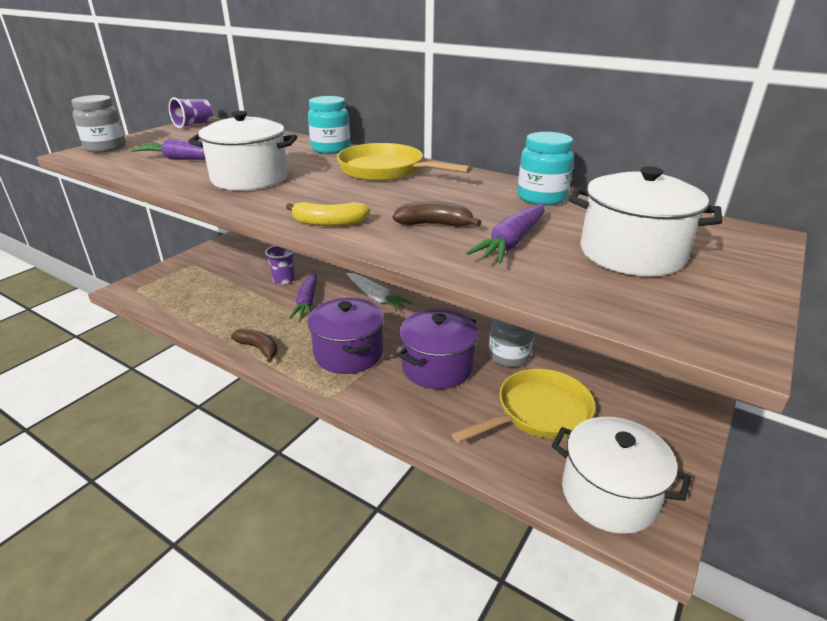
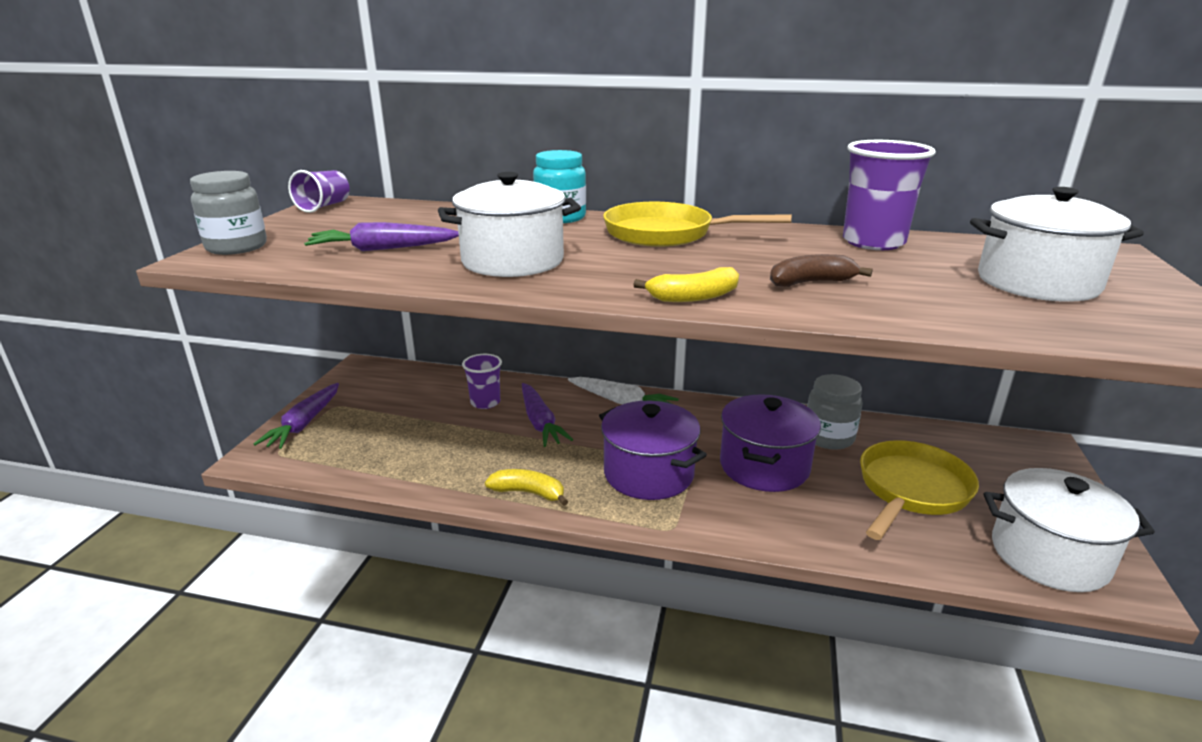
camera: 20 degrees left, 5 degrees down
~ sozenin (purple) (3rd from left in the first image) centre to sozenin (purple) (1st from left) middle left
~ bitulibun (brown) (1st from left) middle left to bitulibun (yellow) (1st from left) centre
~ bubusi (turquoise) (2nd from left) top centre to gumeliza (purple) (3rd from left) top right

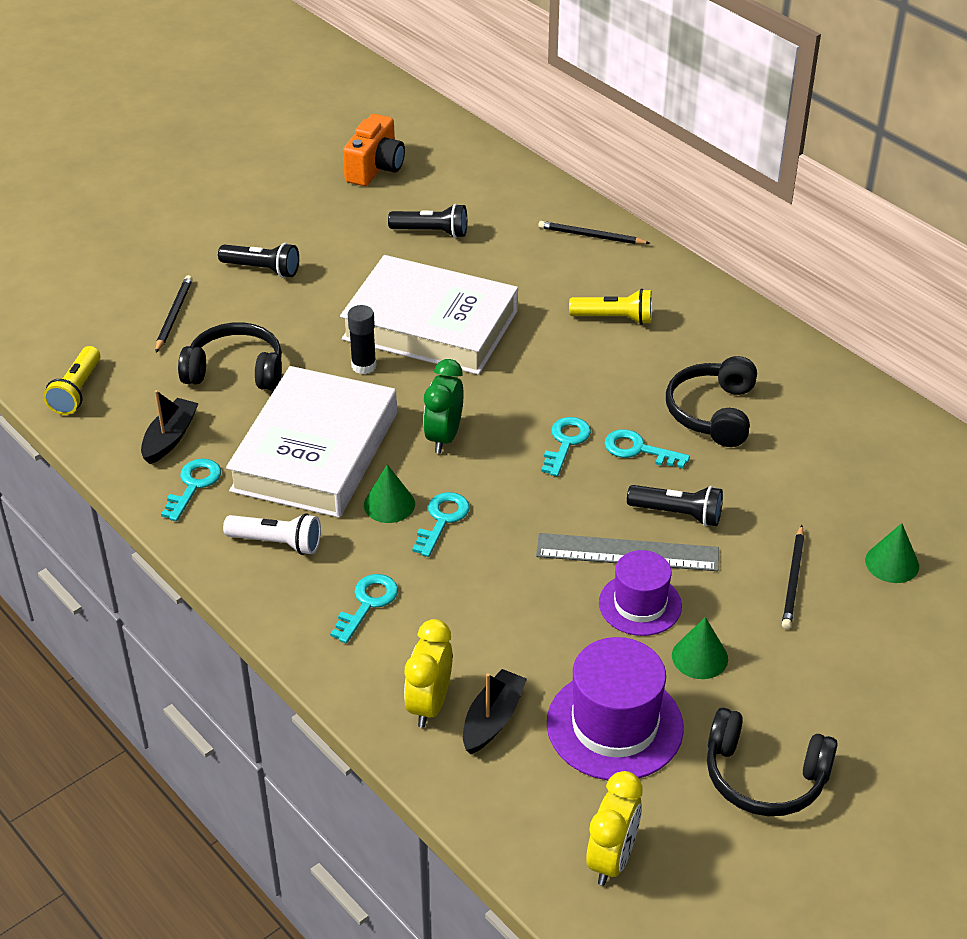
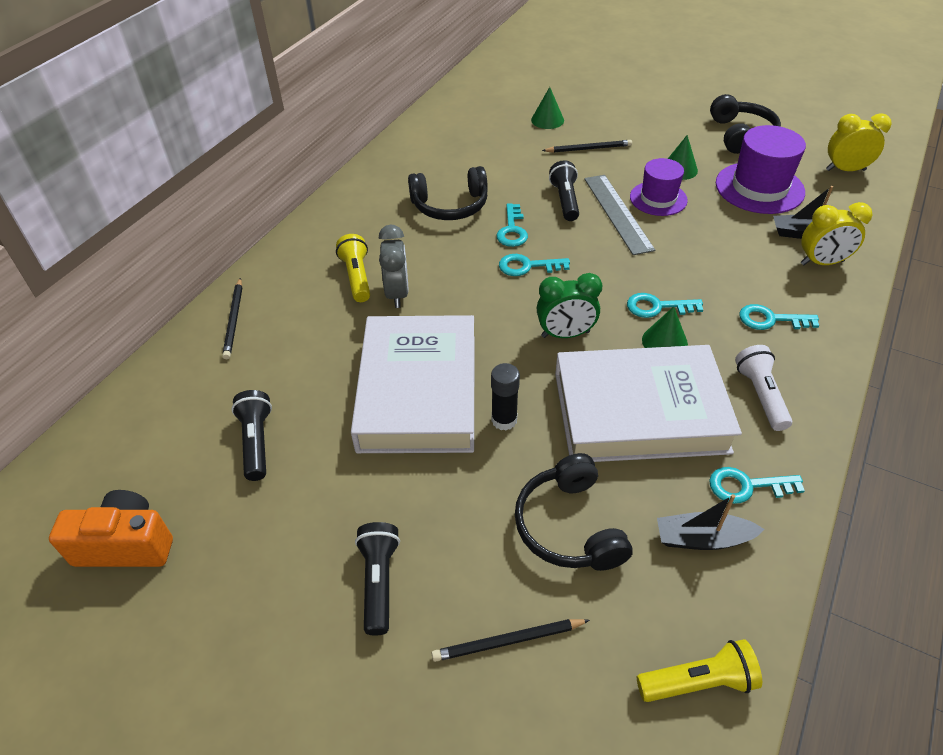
camera: 110 degrees left, 5 degrees up
+ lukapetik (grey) centre

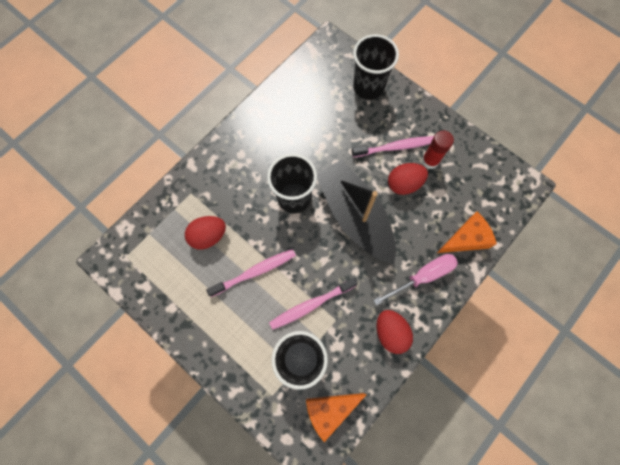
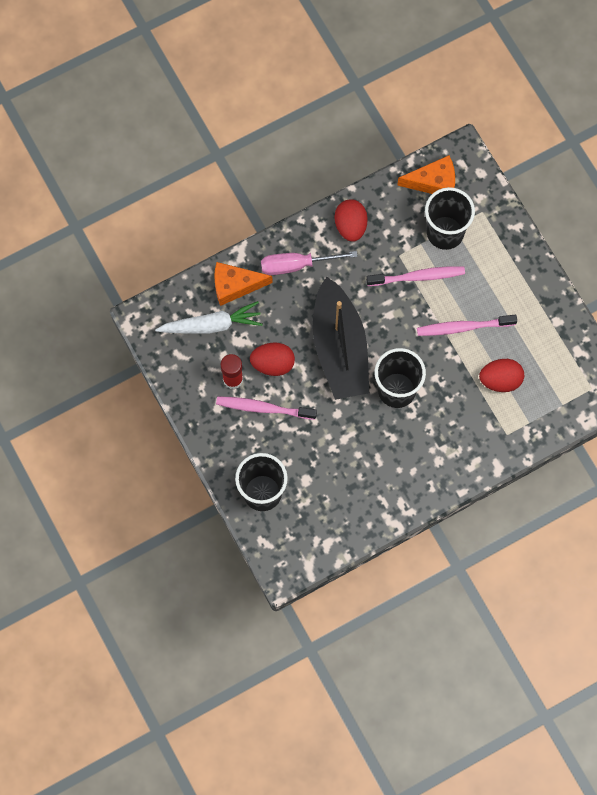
camera: 160 degrees left, 0 degrees up
+ sozenin (white) centre

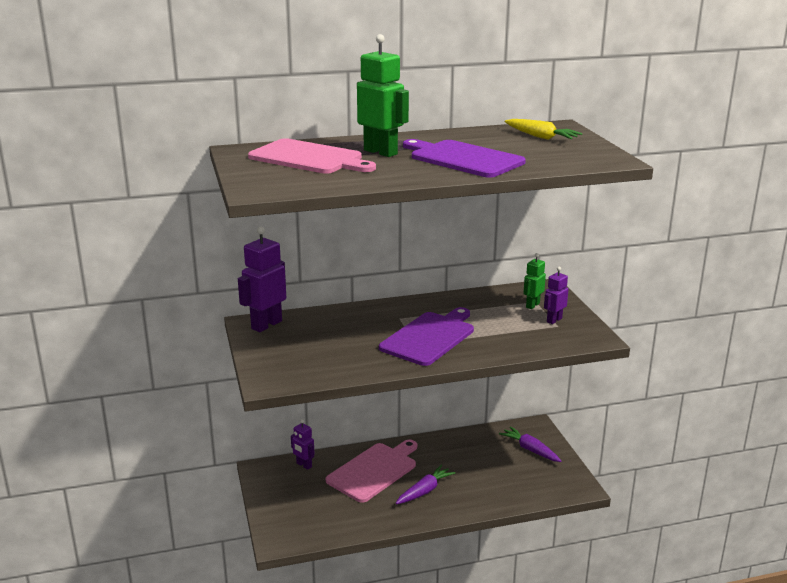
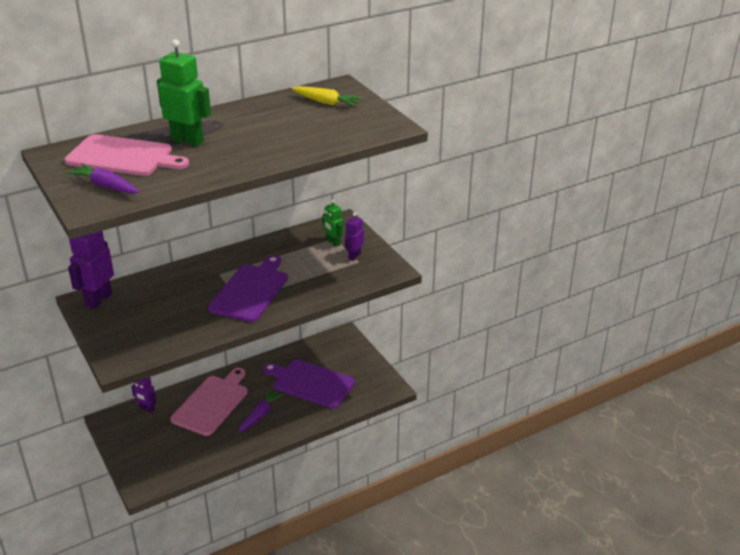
camera: 15 degrees left, 10 degrees up
~ sozenin (purple) (2nd from left in the first image) bottom right to sozenin (purple) (1st from left) top left
~ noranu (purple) (2nd from left) top centre to bottom centre
~ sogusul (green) (2nd from left) middle right = centre 60 degrees counterclockwise

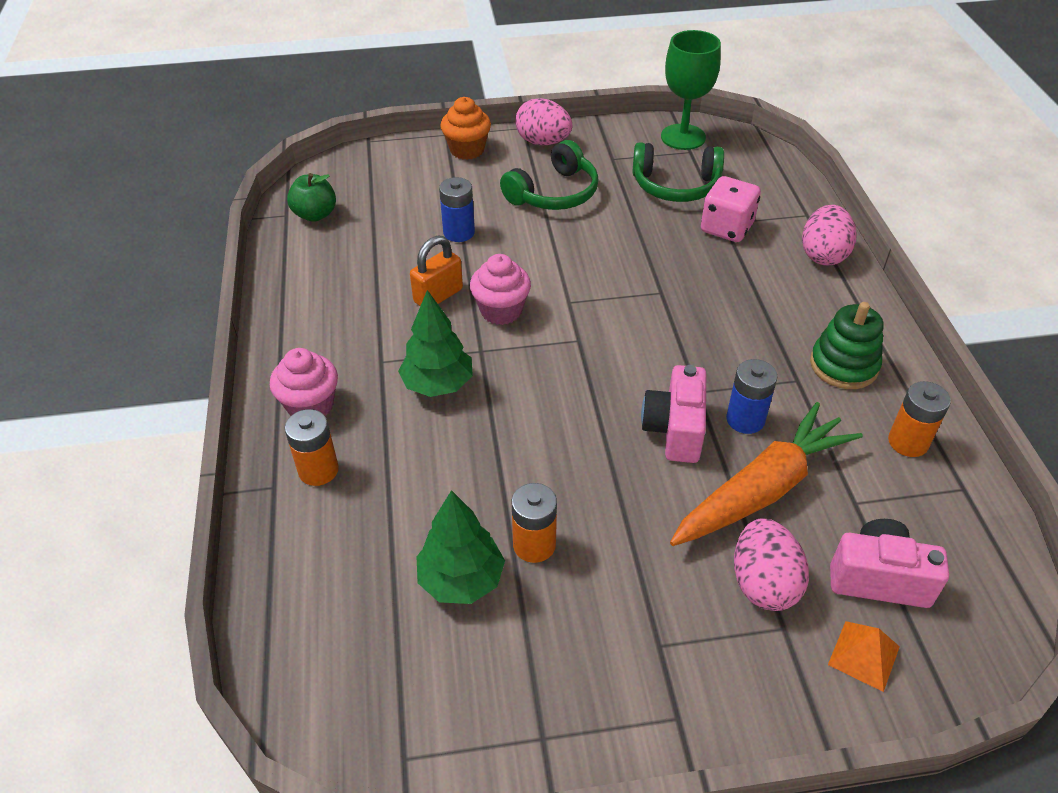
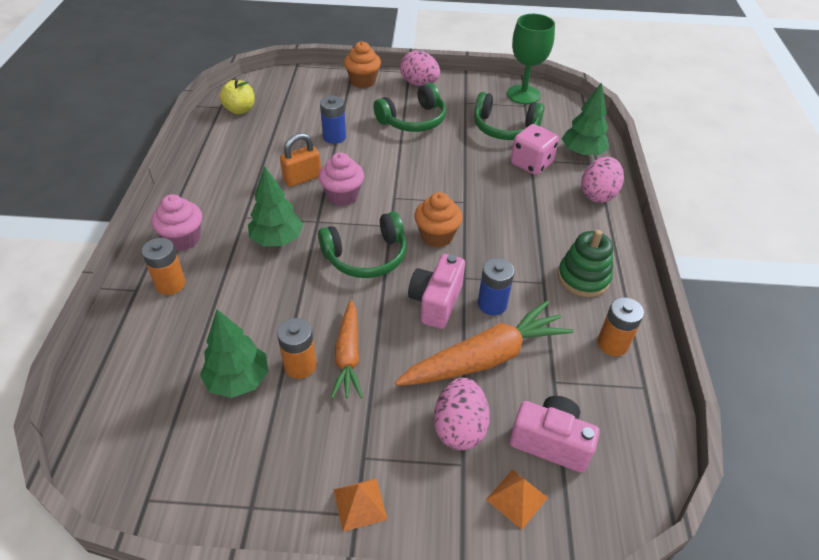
camera: 10 degrees right, 0 degrees up
~ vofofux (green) top left to vofofux (yellow) top left
+ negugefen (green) (1st from left) centre
+ sozenin (orange) (1st from left) centre
+ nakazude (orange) (1st from left) bottom centre
+ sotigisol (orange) (2nd from left) centre
+ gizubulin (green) (3rd from left) top right

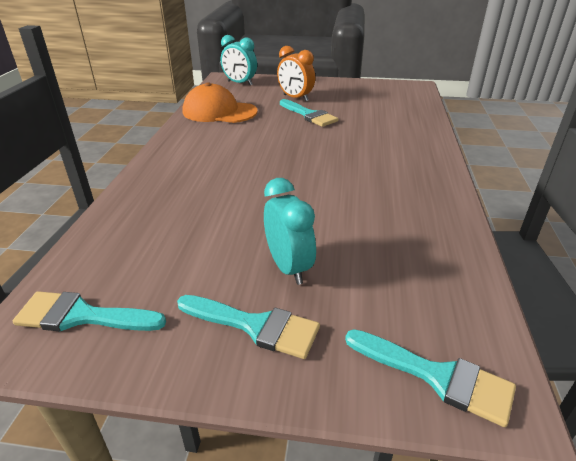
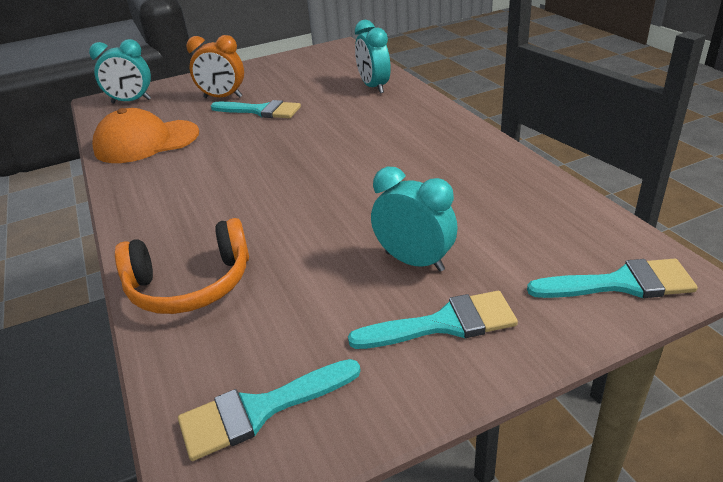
camera: 30 degrees left, 0 degrees up
+ negugefen (orange) middle left
+ lukapetik (turquoise) (2nd from left) top centre

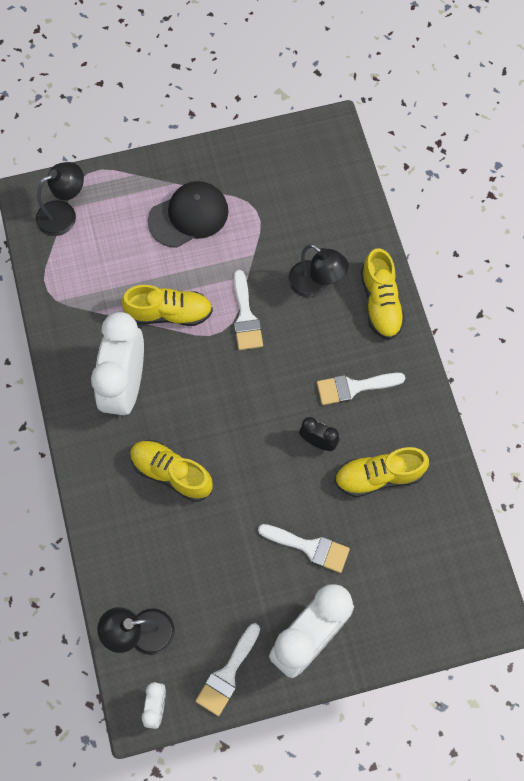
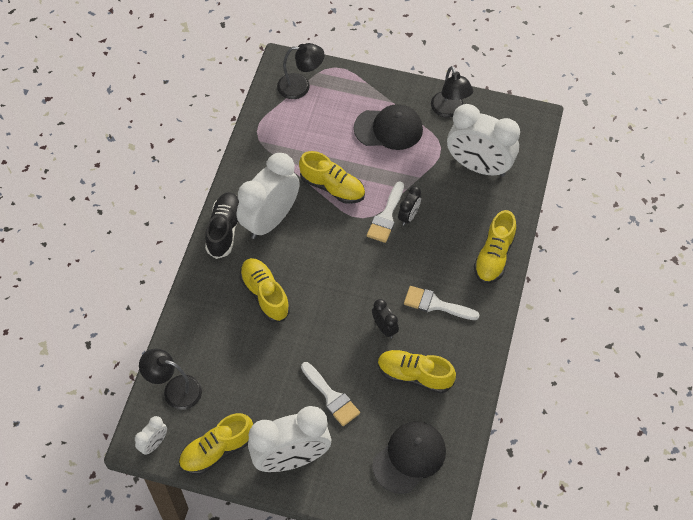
camera: 30 degrees right, 10 degrees down
~ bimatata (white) (1st from left) bottom centre to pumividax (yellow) (1st from left) bottom left
+ pumividax (black) middle left
+ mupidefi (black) (2nd from left) bottom centre
+ lukapetik (black) (2nd from left) centre
~ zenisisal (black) (3rd from left) centre to top centre
+ lukapetik (white) (4th from left) top right

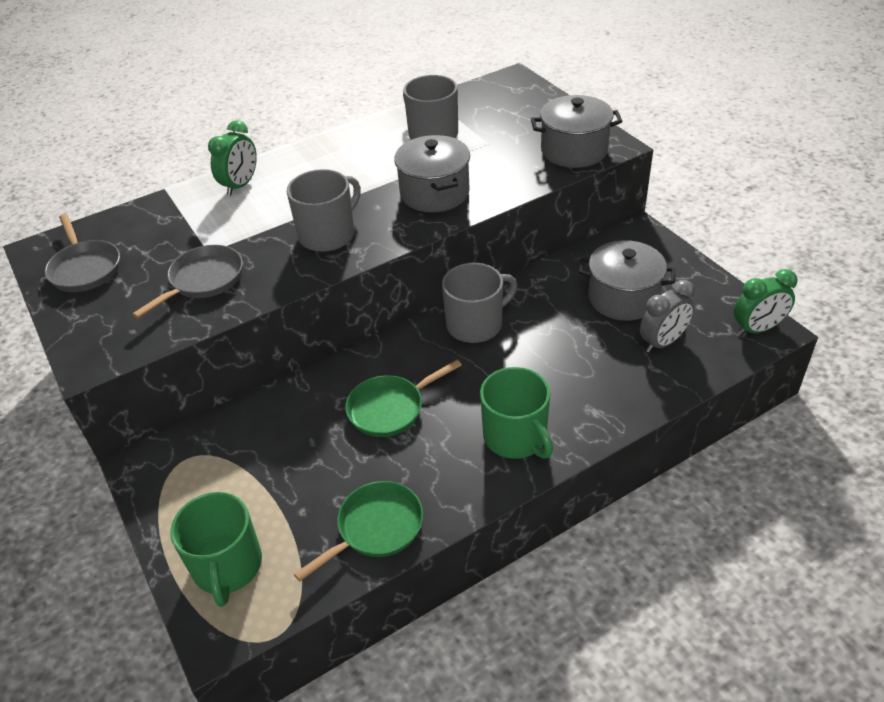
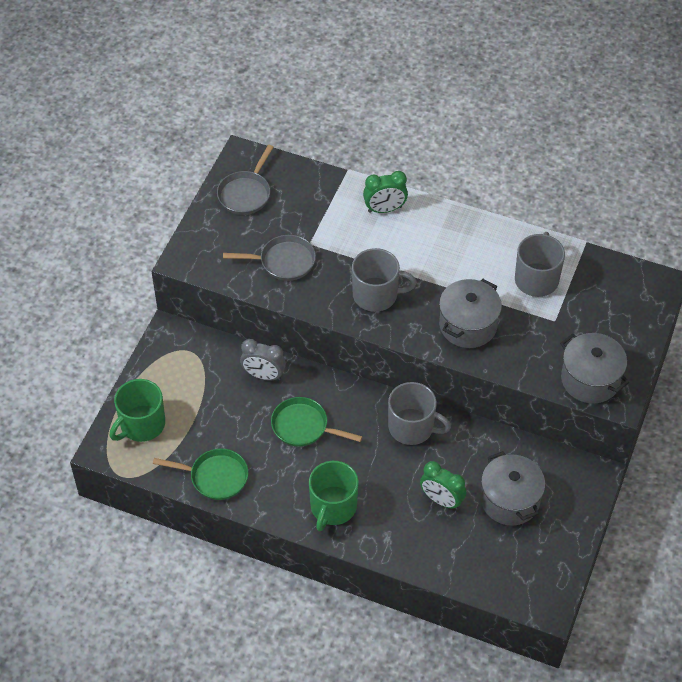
camera: 50 degrees right, 10 degrees up
~ lukapetik (grey) middle right to centre
~ lukapetik (green) (2nd from left) middle right to bottom centre

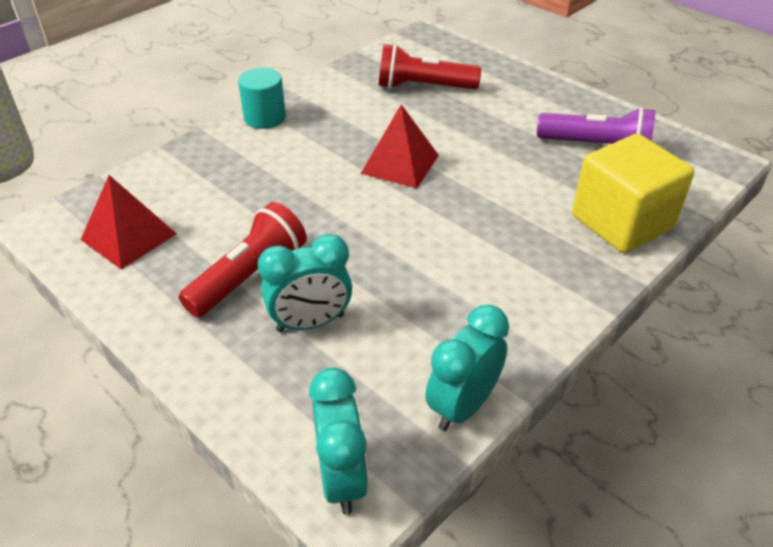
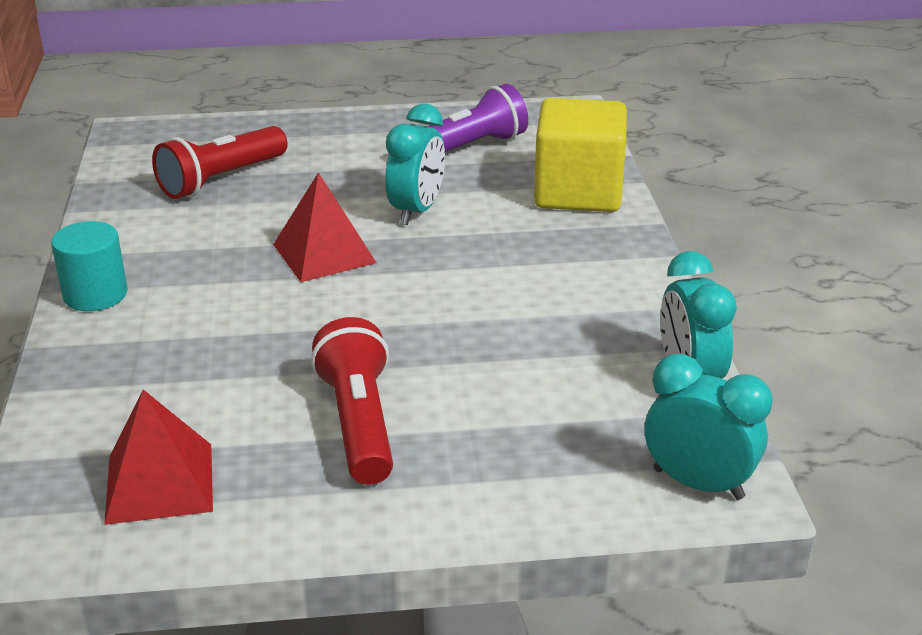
camera: 50 degrees left, 10 degrees down
~ lukapetik (turquoise) (1st from left) centre to top centre

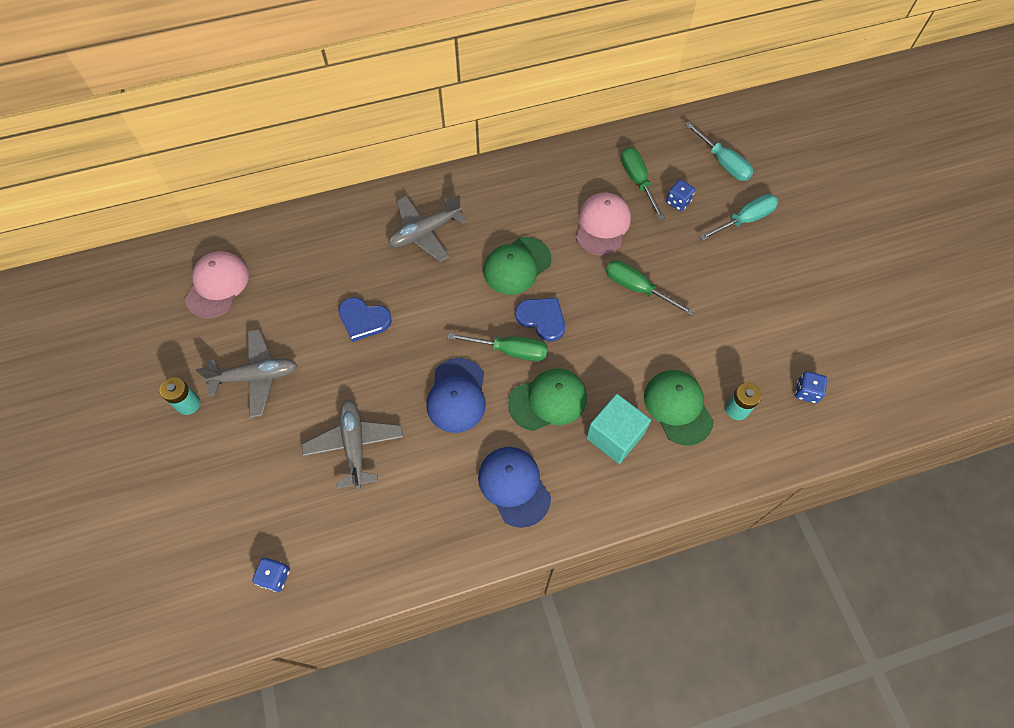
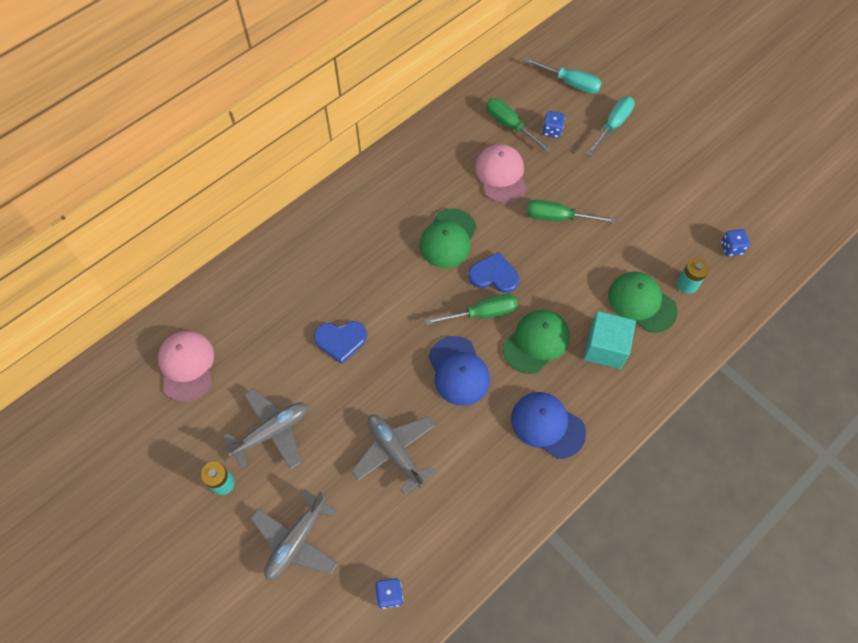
camera: 25 degrees left, 0 degrees up
~ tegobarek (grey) (3rd from left in the first image) top centre to tegobarek (grey) (2nd from left) bottom centre

